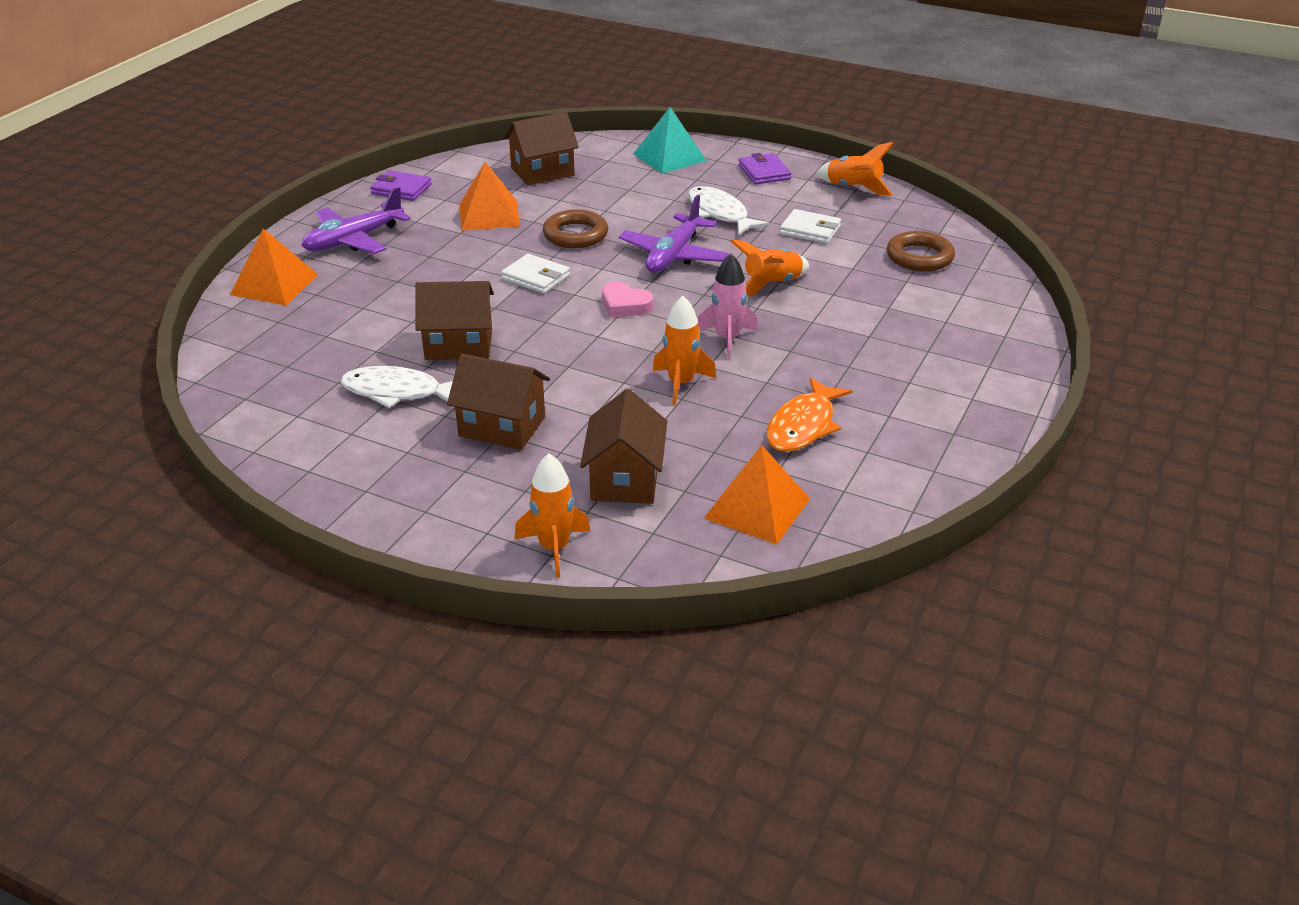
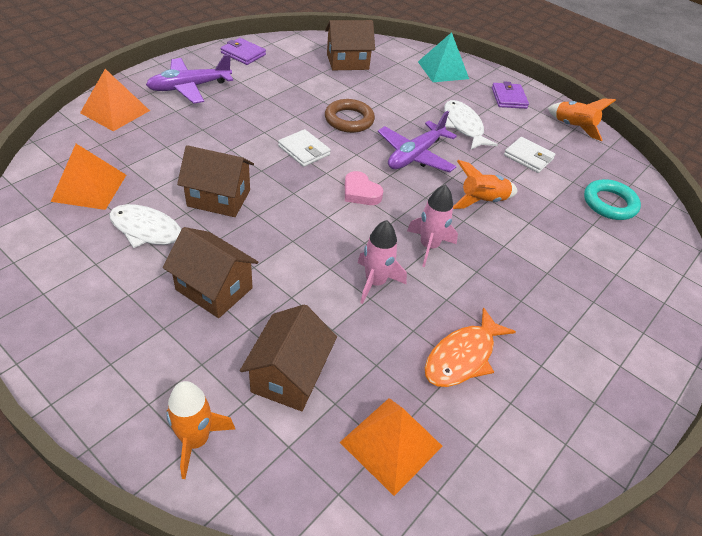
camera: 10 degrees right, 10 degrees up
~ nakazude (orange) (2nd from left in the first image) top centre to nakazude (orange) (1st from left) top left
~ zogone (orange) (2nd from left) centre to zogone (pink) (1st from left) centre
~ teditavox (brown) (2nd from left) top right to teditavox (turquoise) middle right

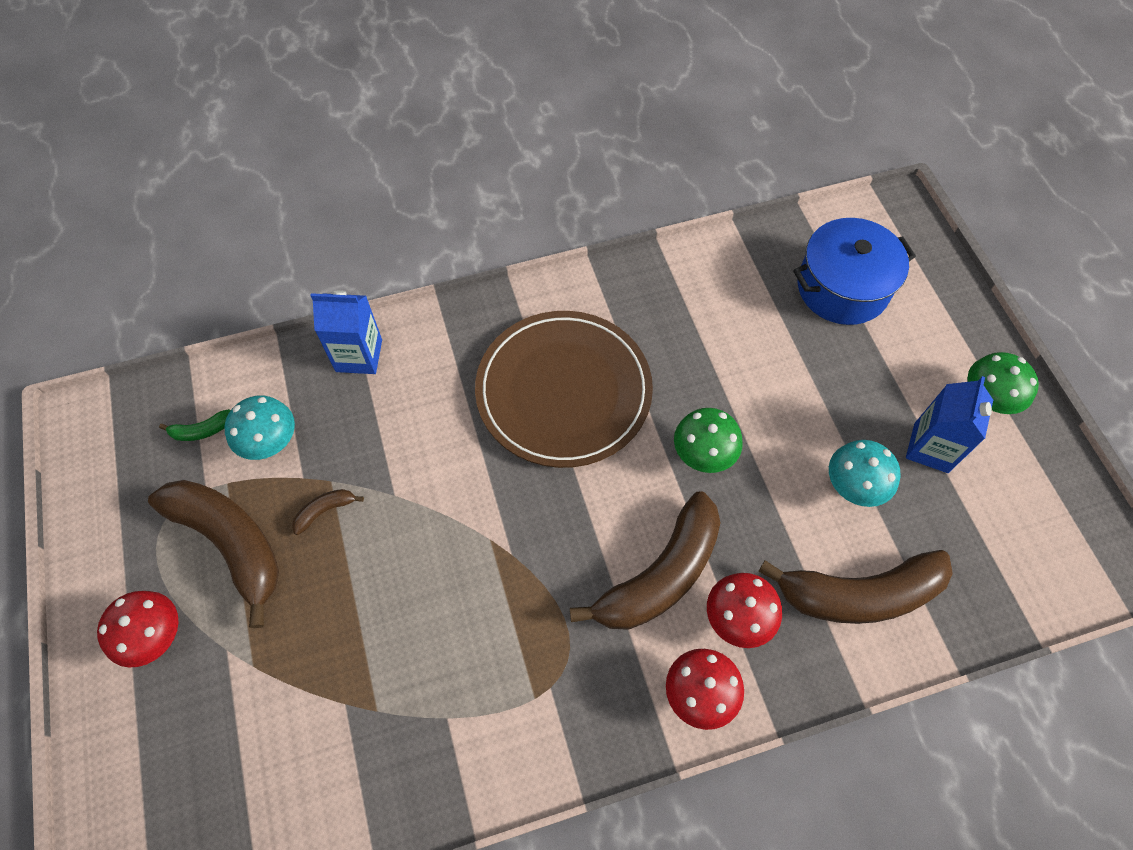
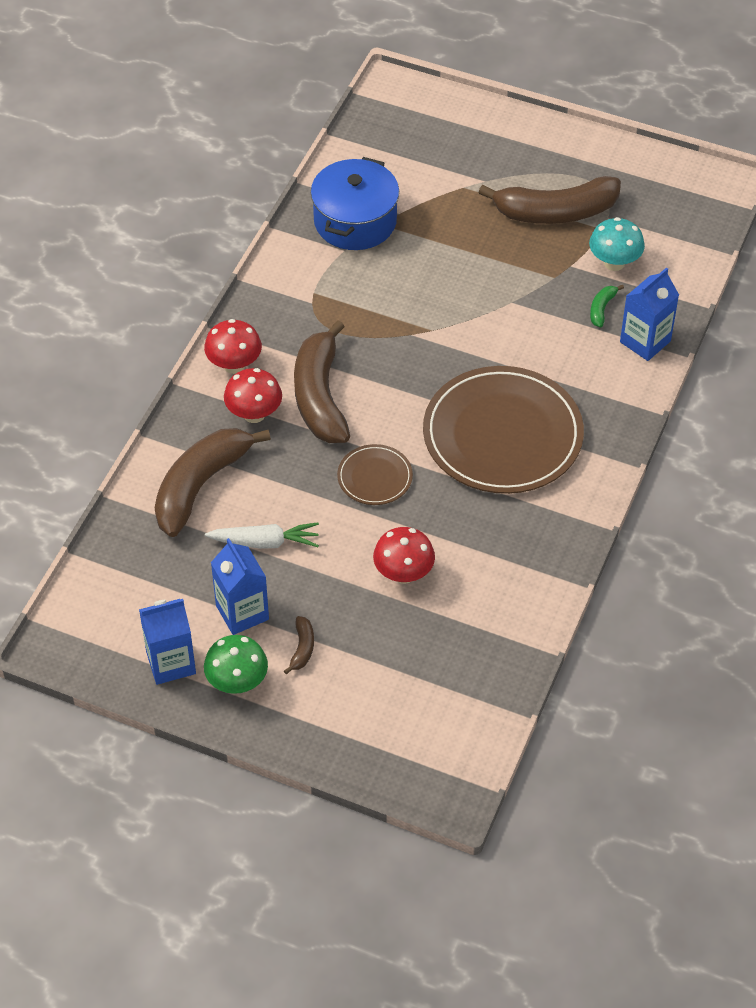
camera: 130 degrees right, 10 degrees down
+ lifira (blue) (1st from left) middle left
~ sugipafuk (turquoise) (2nd from left) middle right to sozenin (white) centre
~ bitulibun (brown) (2nd from left) middle left to centre
~ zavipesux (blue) top right to top centre
~ sugipafuk (green) (1st from left) centre to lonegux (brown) (1st from left) centre
~ sugipafuk (red) (1st from left in the first image) bottom left to sugipafuk (red) (3rd from left) centre
~ bitulibun (green) middle left to top right

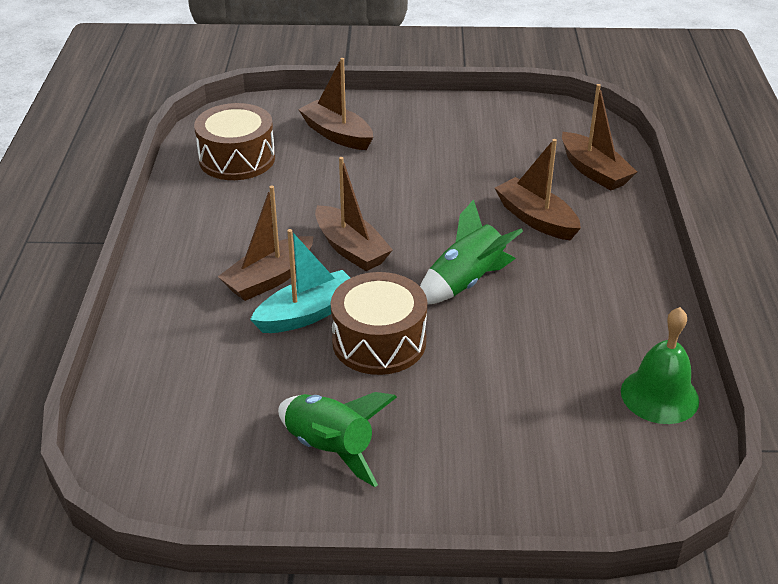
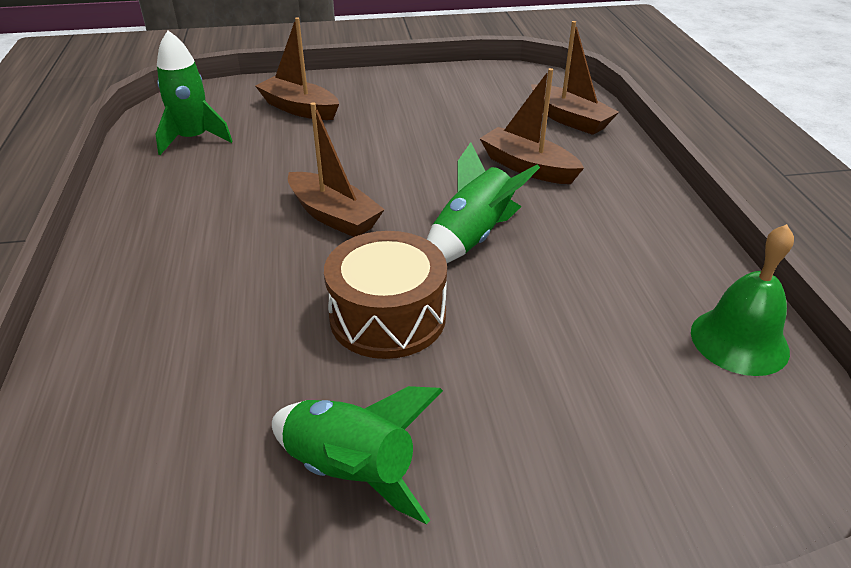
camera: 10 degrees left, 0 degrees up
~ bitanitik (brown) (1st from left) top left to zogone (green) (1st from left) top left
- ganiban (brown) (1st from left) centre
- ganiban (turquoise) centre

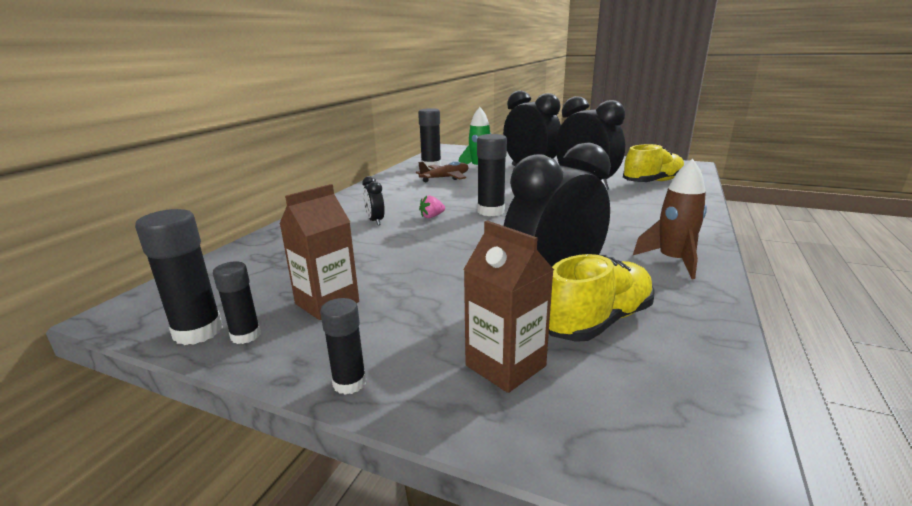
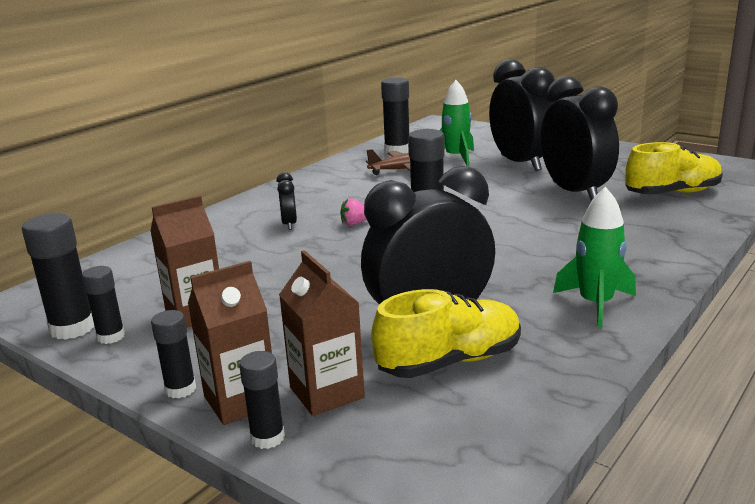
camera: 15 degrees right, 0 degrees up
+ lifira (brown) (2nd from left) bottom left
+ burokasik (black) (4th from left) bottom centre
~ zogone (brown) middle right to zogone (green) (2nd from left) middle right

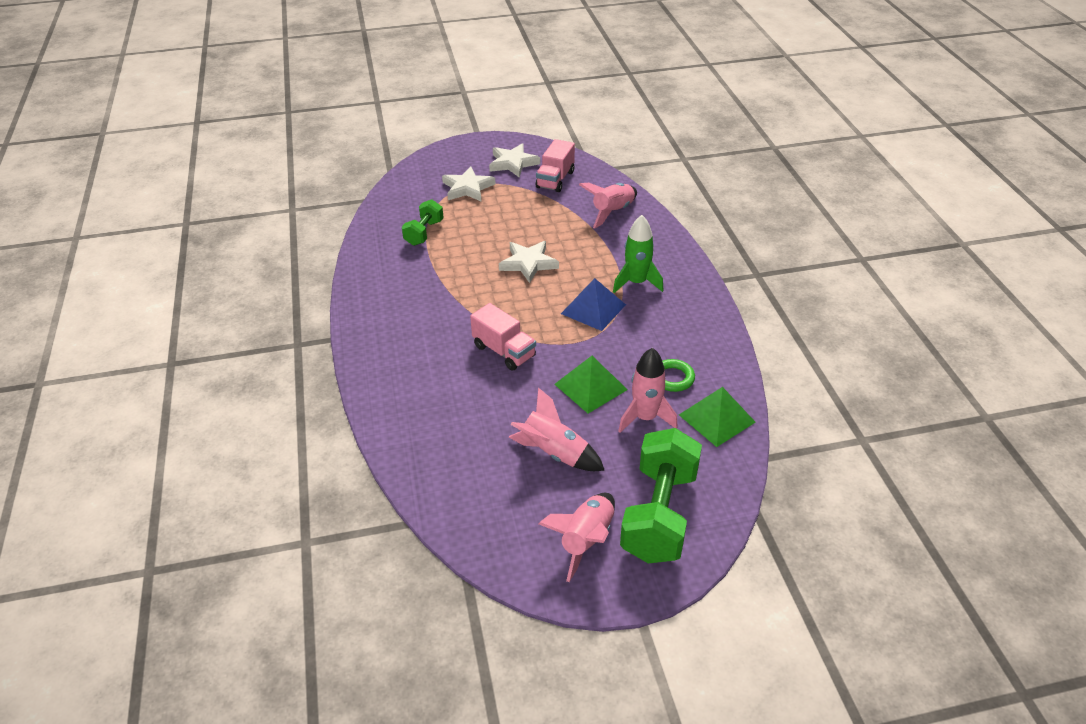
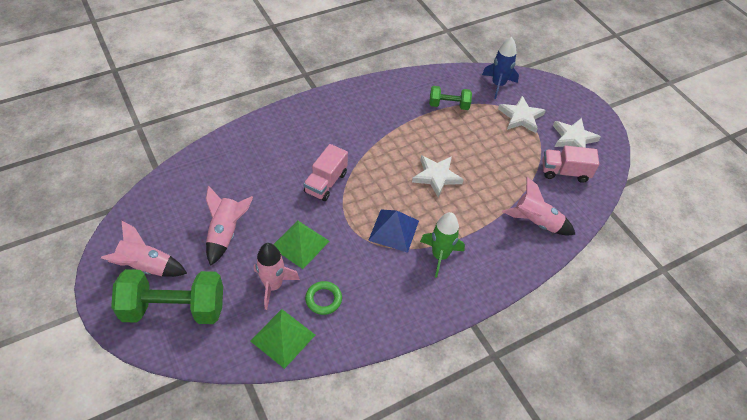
camera: 70 degrees right, 10 degrees up
+ zogone (blue) top right

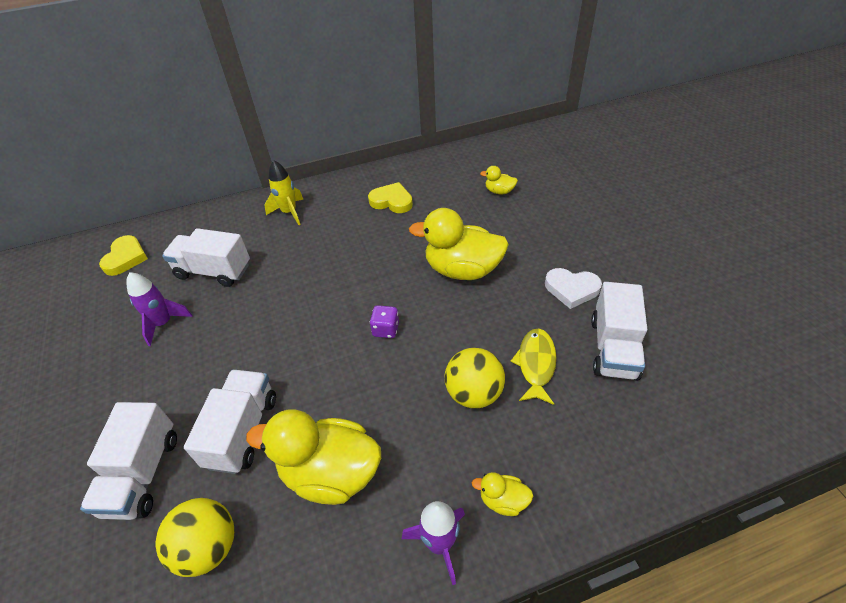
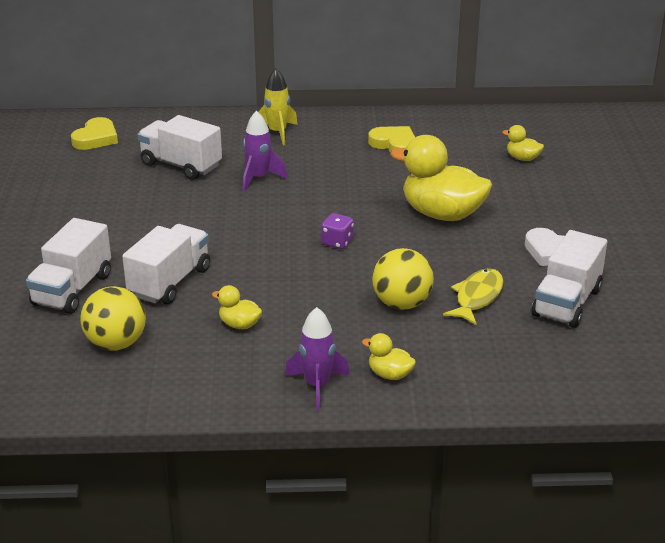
camera: 15 degrees right, 15 degrees down
~ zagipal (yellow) (1st from left) bottom centre = centre x0.45
~ zogone (purple) (1st from left) middle left to top centre

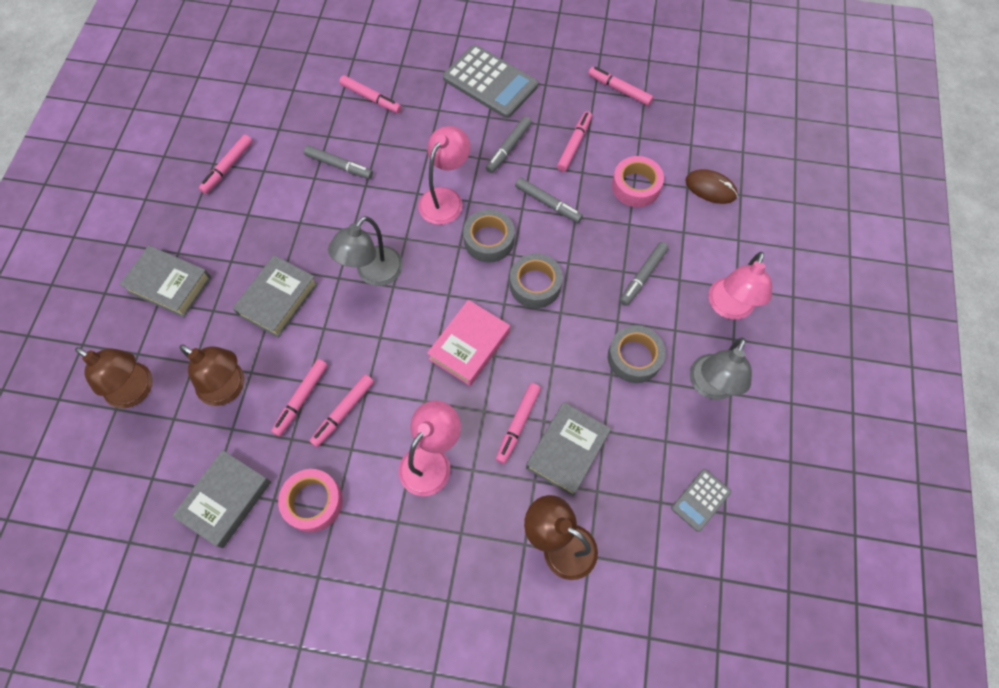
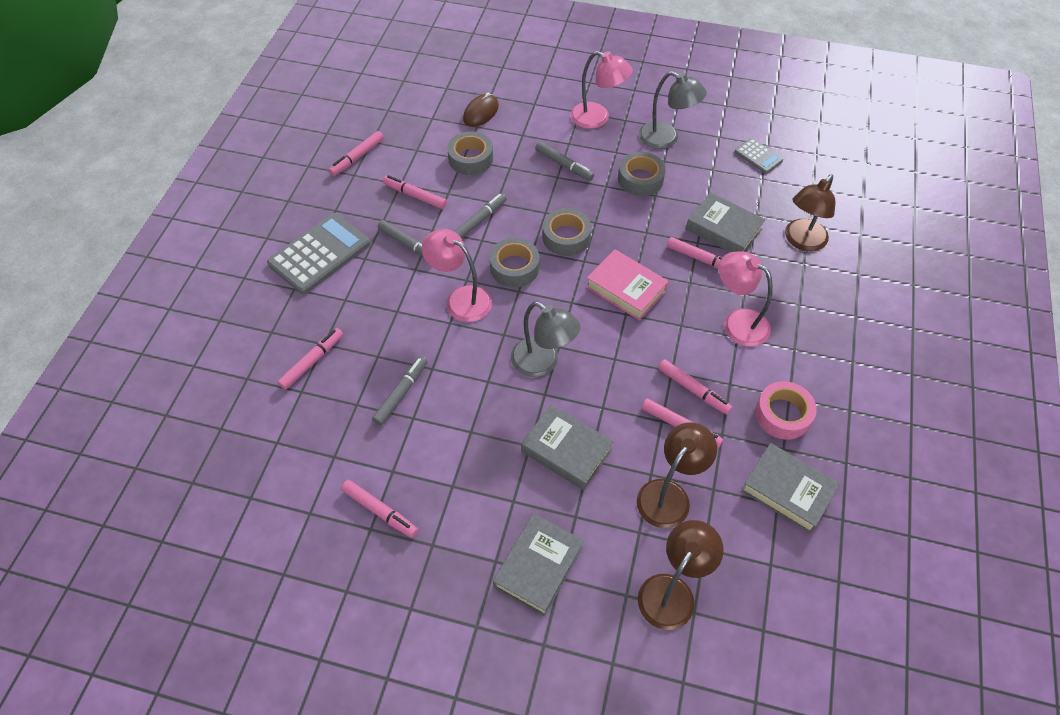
camera: 85 degrees left, 10 degrees down
~ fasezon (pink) (2nd from left) top centre to fasezon (grey) (1st from left) top centre

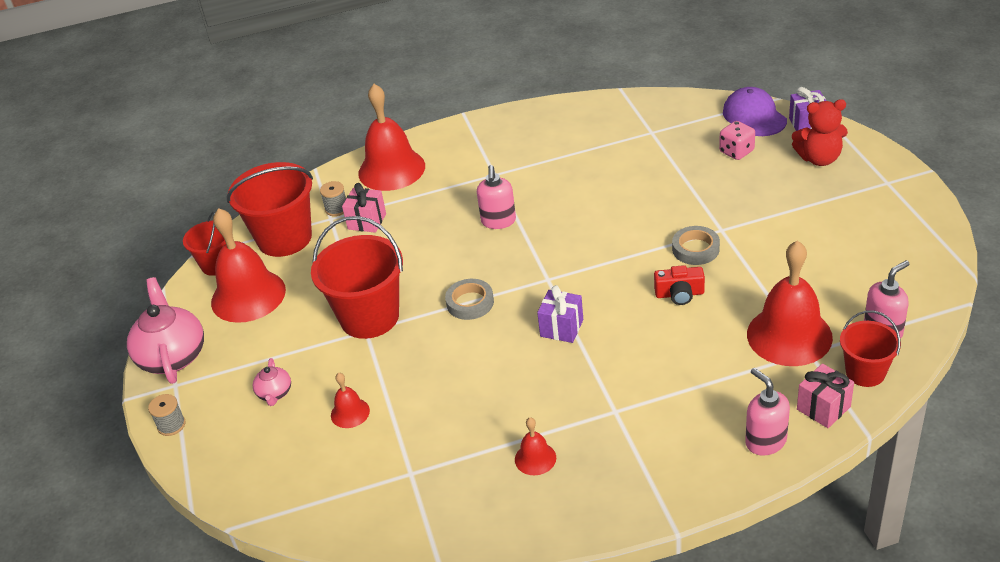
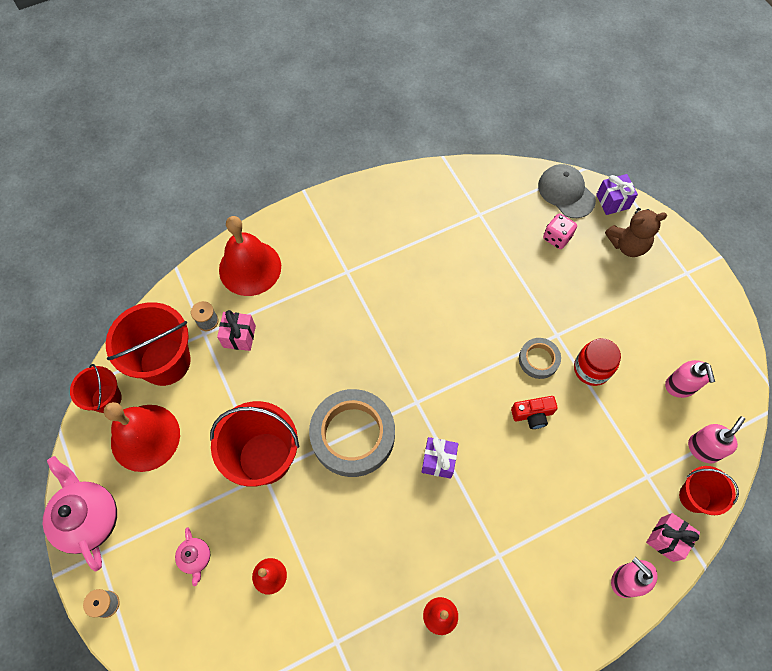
camera: 15 degrees left, 25 degrees up
~ fasezon (grey) (1st from left) centre = centre x2.00
~ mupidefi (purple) top right to mupidefi (grey) top right
+ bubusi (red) middle right
~ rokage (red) top right to rokage (brown) middle right
~ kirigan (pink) (1st from left in the first image) centre to kirigan (pink) (2nd from left) middle right
- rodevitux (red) (5th from left) middle right

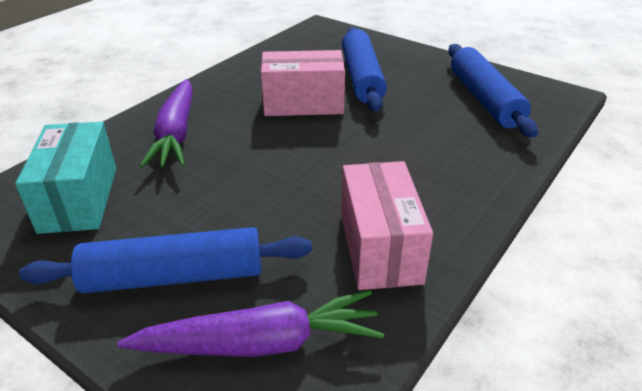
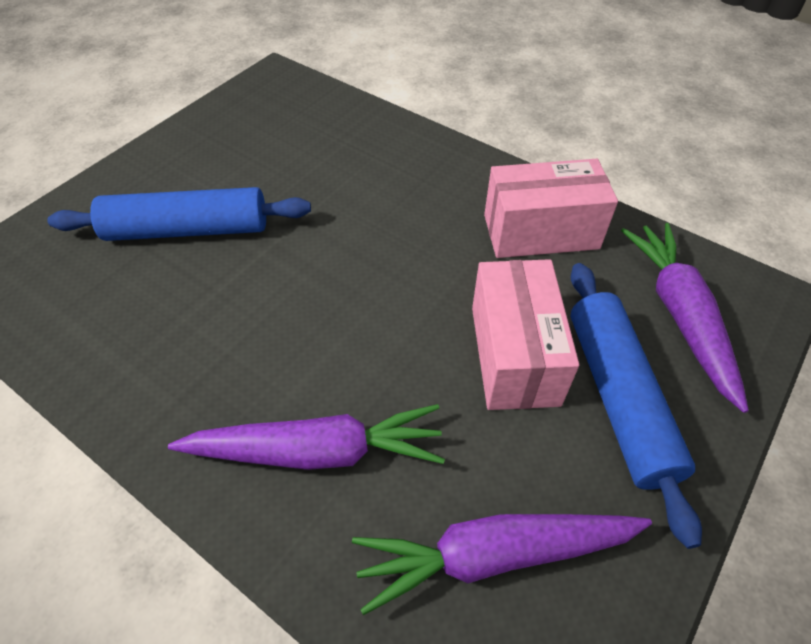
camera: 90 degrees left, 15 degrees up
~ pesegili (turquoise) middle left to sozenin (purple) (2nd from left) bottom centre
~ pesegili (pink) (1st from left) top centre to centre
- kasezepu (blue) (3rd from left) top right

